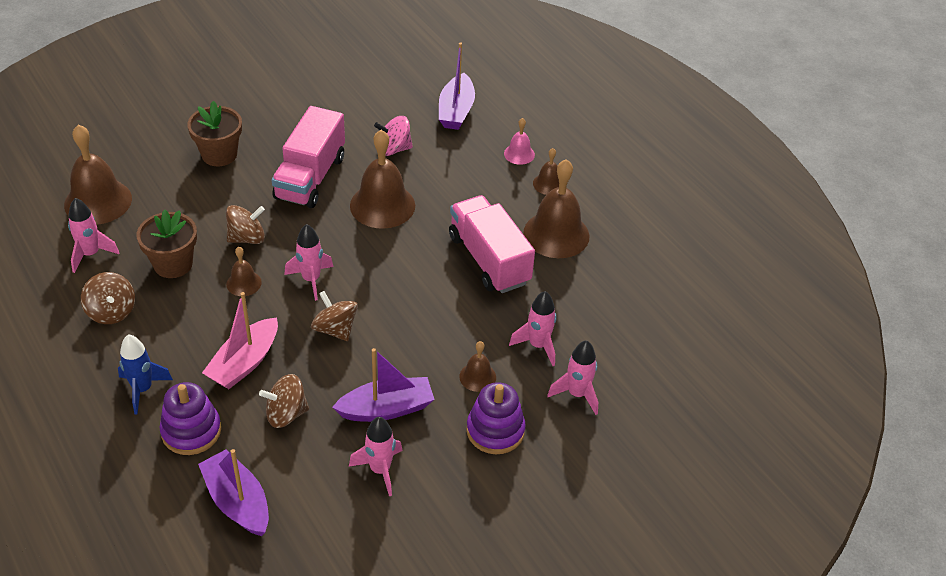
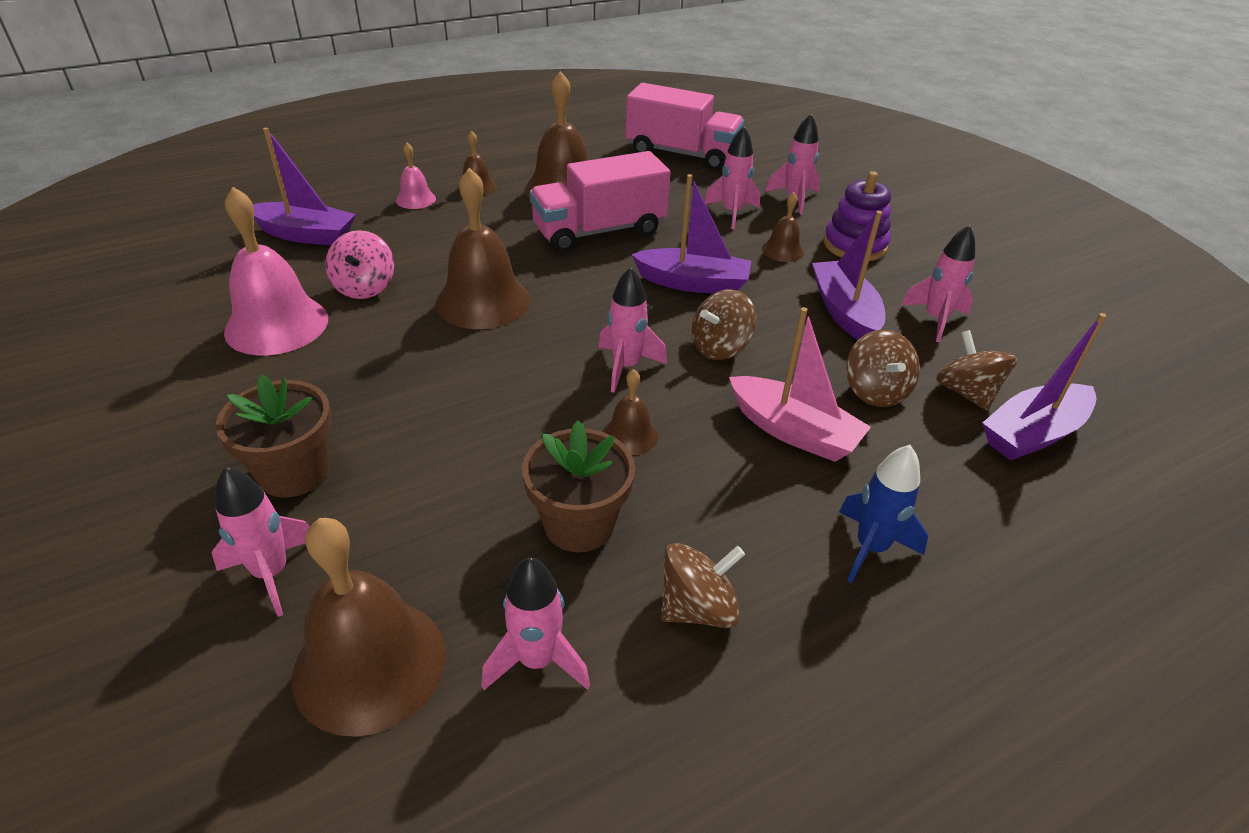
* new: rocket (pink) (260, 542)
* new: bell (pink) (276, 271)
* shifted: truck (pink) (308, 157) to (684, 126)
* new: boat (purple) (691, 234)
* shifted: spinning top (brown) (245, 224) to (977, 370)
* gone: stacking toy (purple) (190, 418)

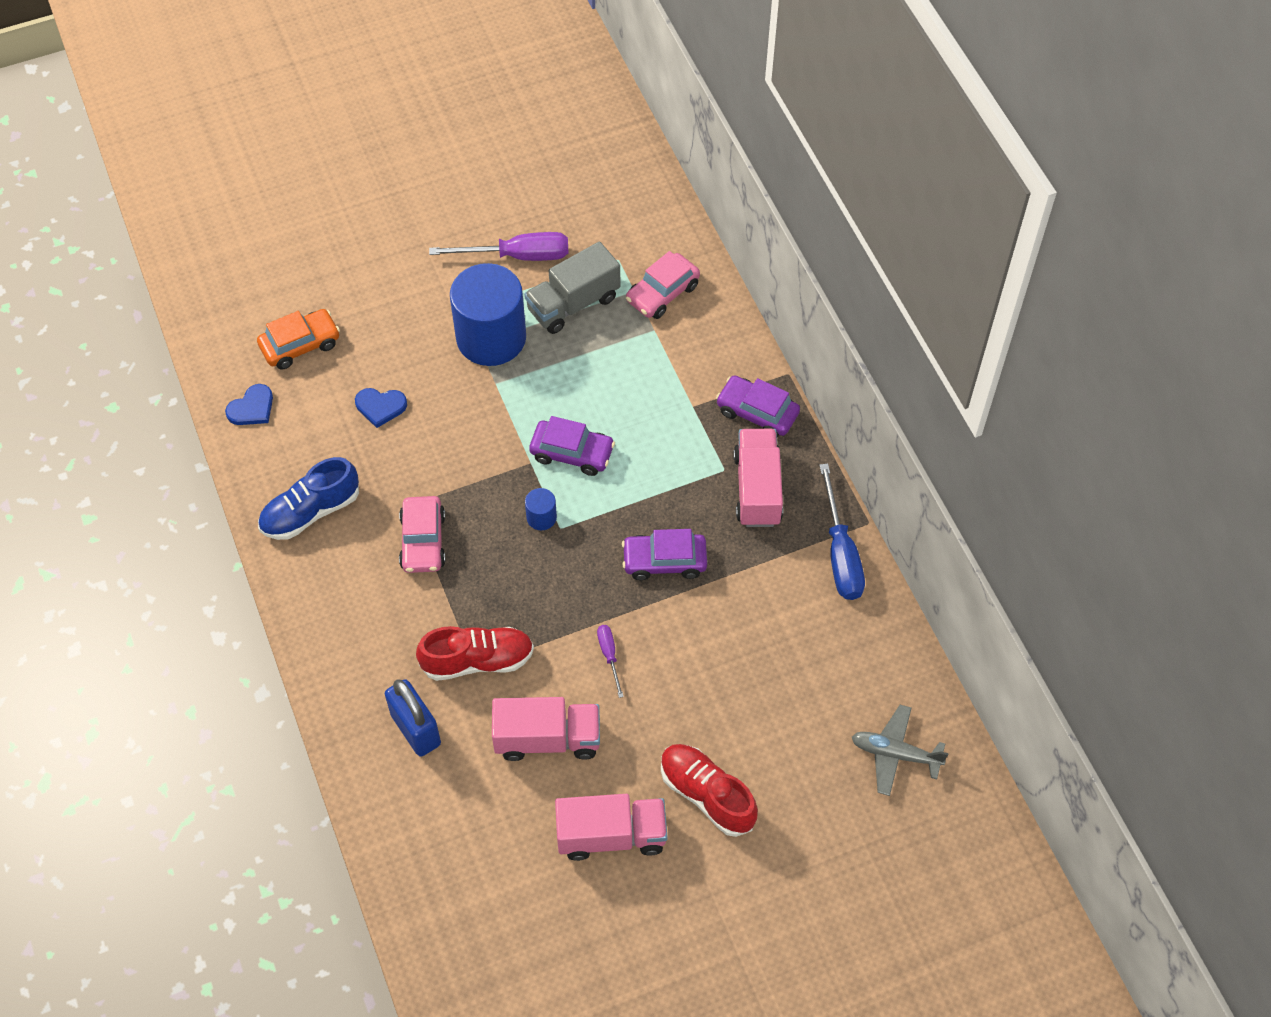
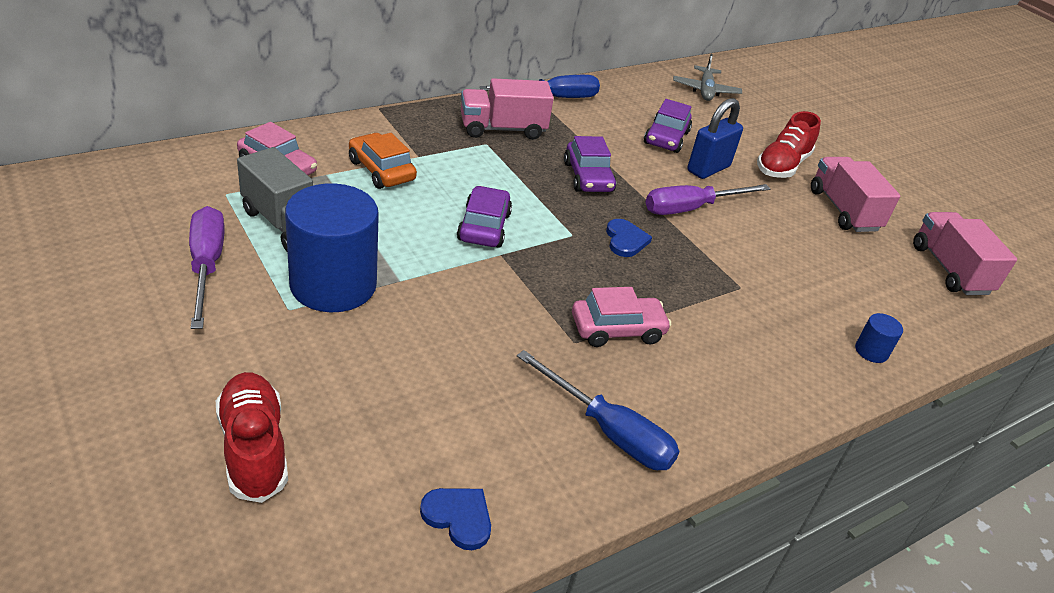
* shifted: shoe (red) (475, 653) to (252, 437)
* shifted: car (orange) (298, 339) to (383, 161)
* swapped: shoe (blue) (308, 498) to screwdriver (blue) (598, 410)
* shifted: heart (blue) (381, 408) to (629, 238)
* shifted: car (purple) (758, 406) to (668, 126)
* scaled: screwdriver (purple) (610, 661) = (707, 199) x1.97
* shifted: padlock (blue) (413, 718) to (715, 138)
* shifted: cylinder (blue) (541, 509) to (879, 338)
* shifted: truck (pink) (546, 729) to (965, 253)

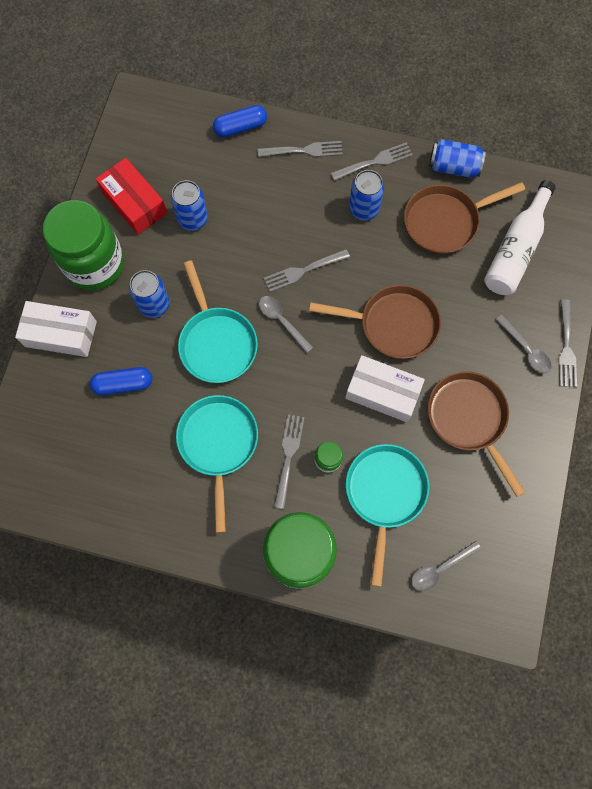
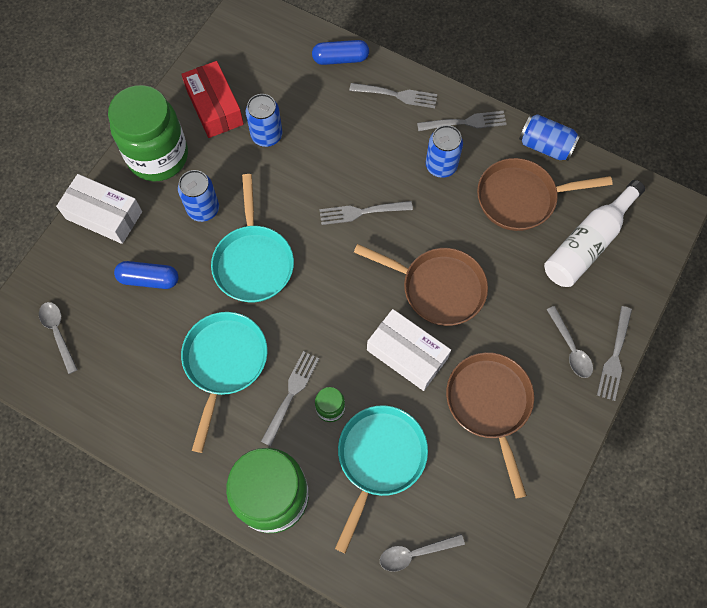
* shifted: spoon (grey) (286, 324) to (58, 338)

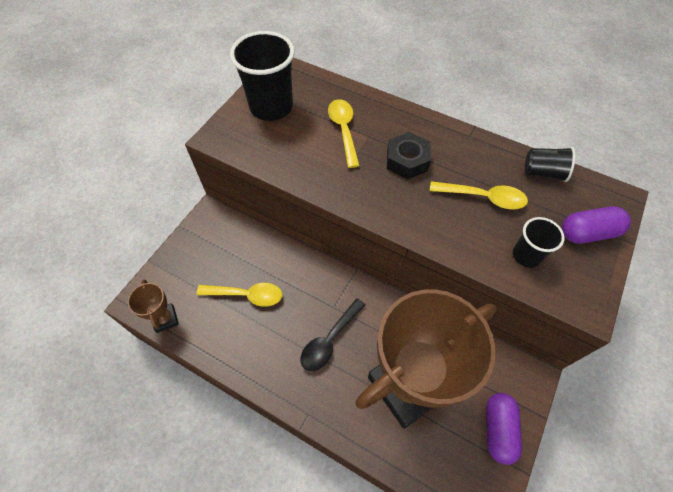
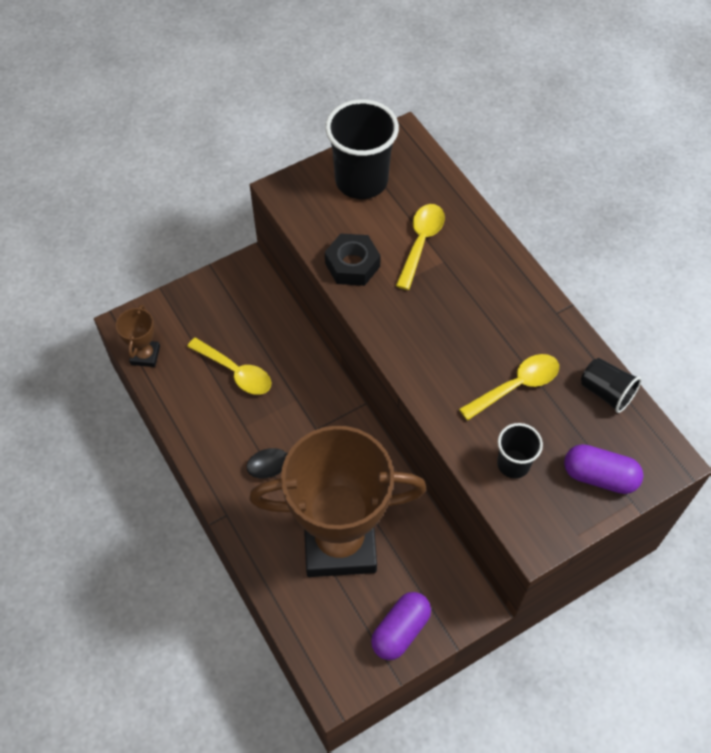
* shifted: nut (black) (409, 156) to (353, 260)
* rotated: spoon (yellow) (479, 195) = (509, 387) 75 degrees counterclockwise

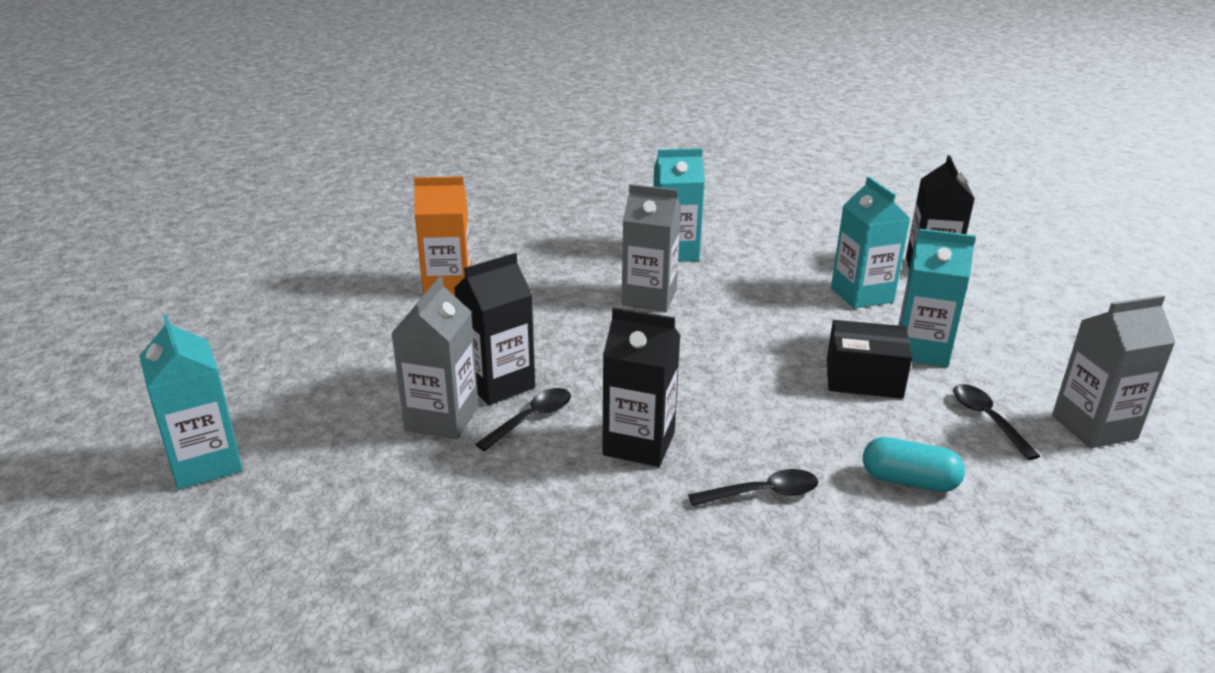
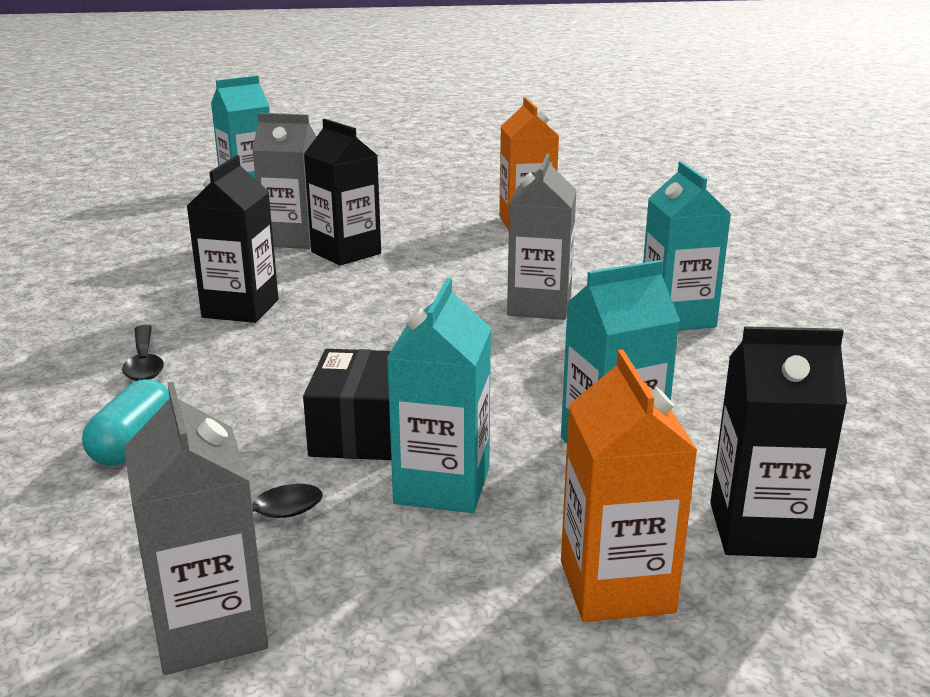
* new: carton (orange) (629, 486)
* gone: spoon (black) (523, 419)

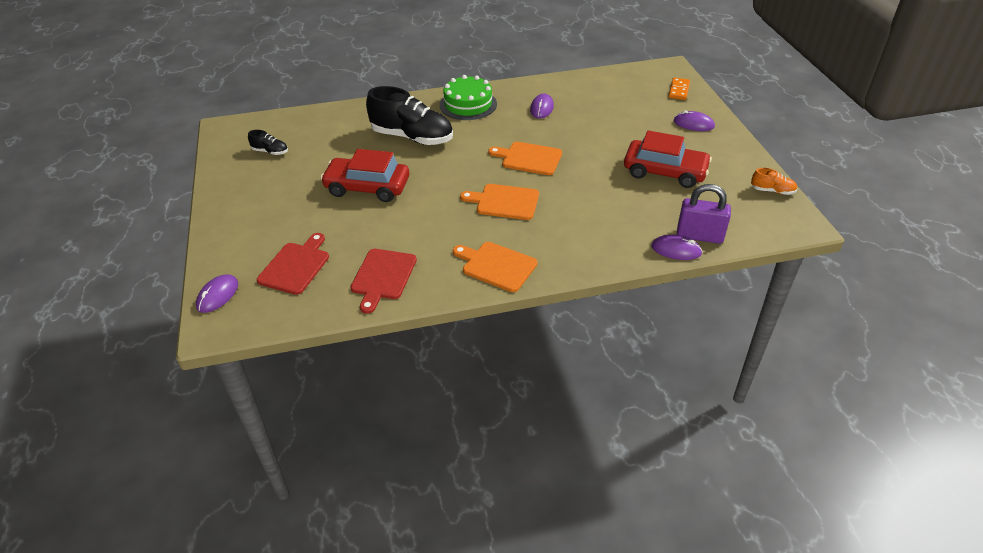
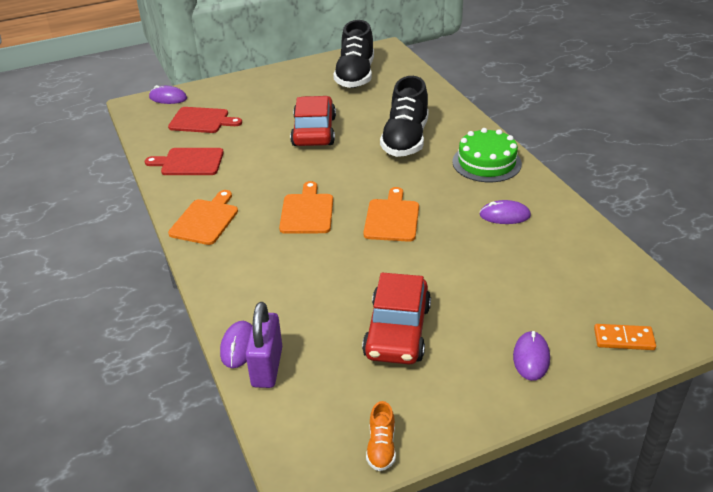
* scaled: shoe (black) (268, 142) = (353, 54) x2.26

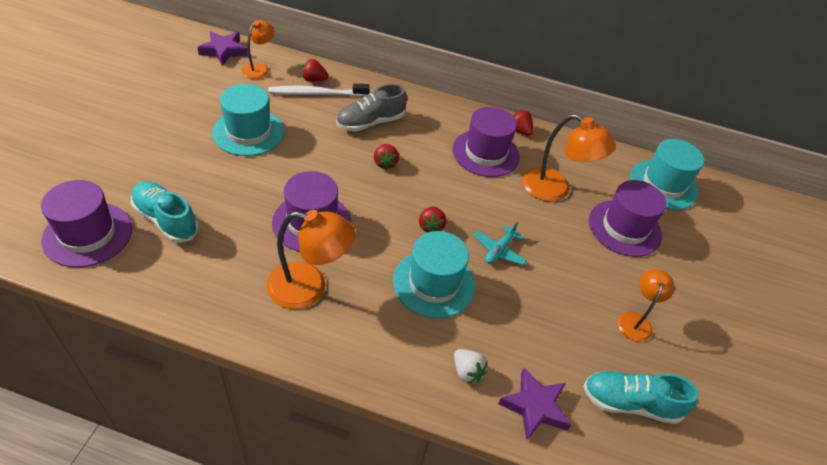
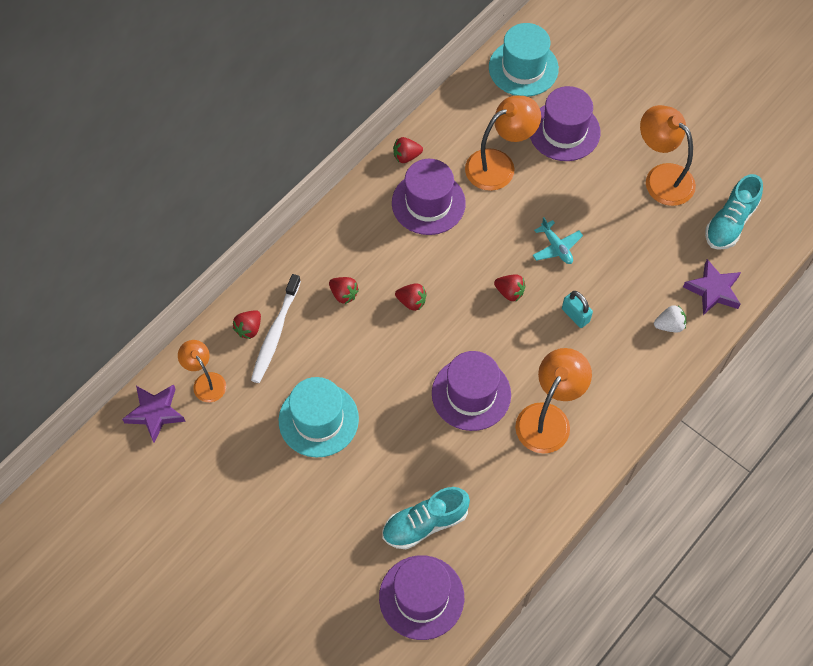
* swapped: shoe (grey) (371, 108) to strawberry (red) (344, 290)
* swapped: hat (turquoise) (434, 274) to padlock (turquoise) (577, 309)
* scaled: lamp (orange) (646, 305) = (668, 155) x1.63

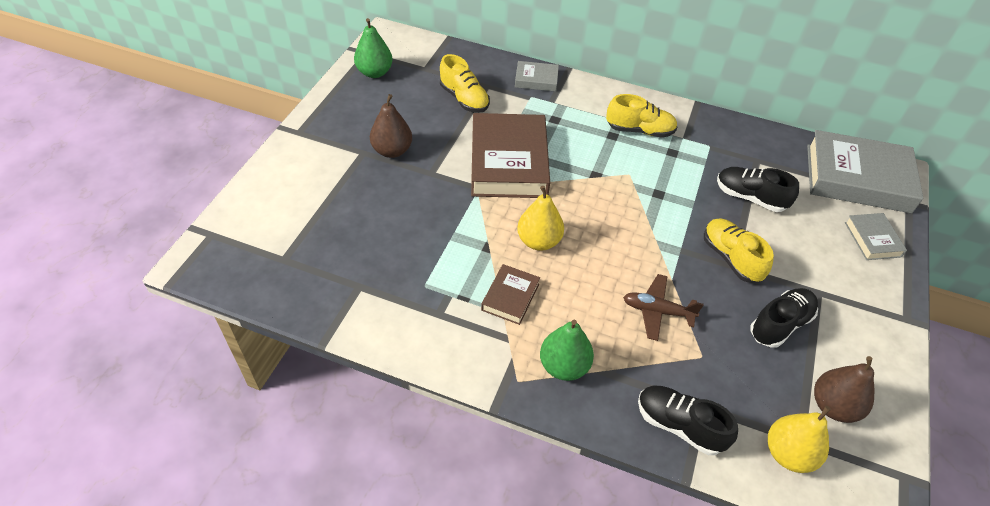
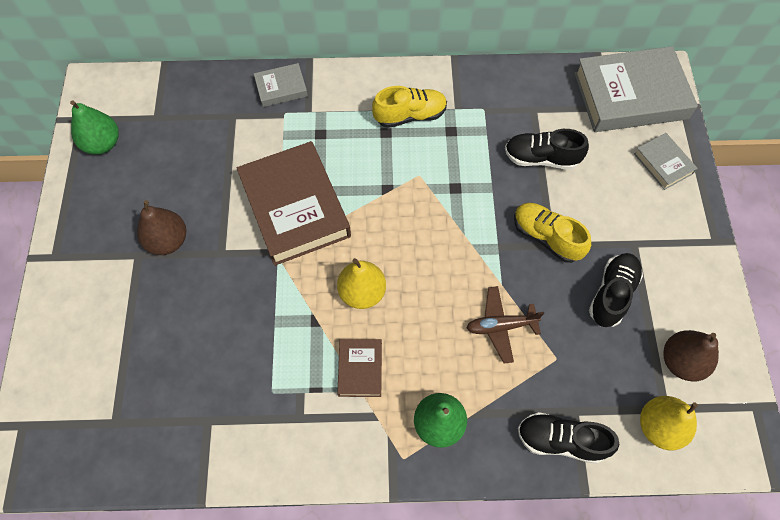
* gone: shoe (yellow) (465, 83)

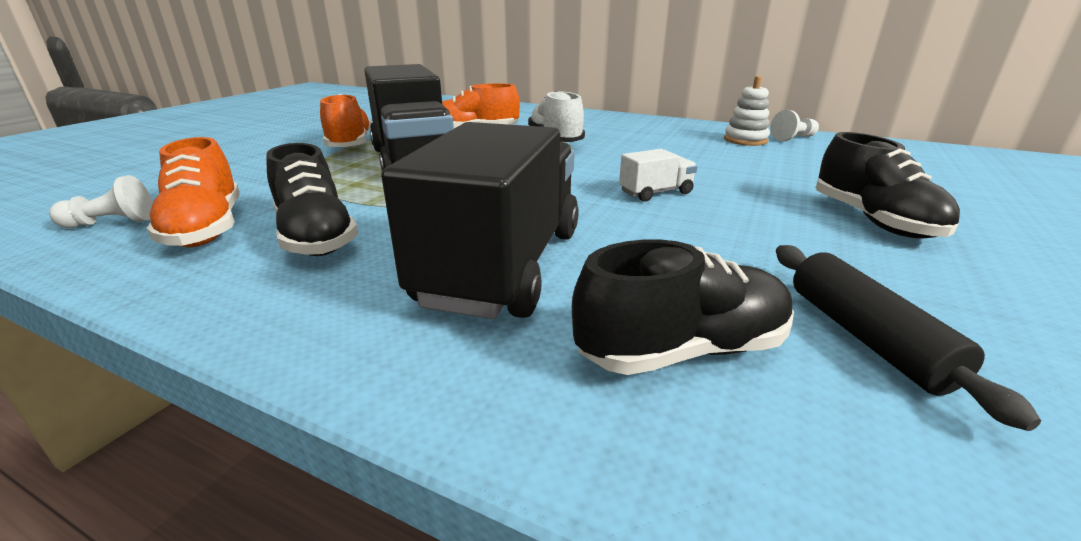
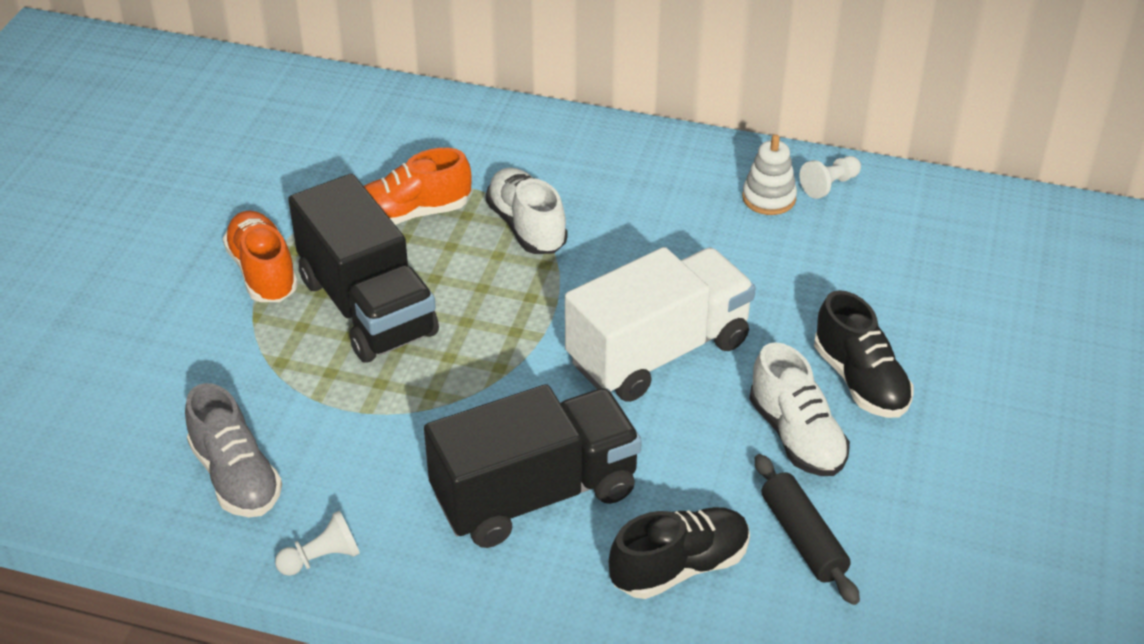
* repainted: shoe (orange) (193, 192) to shoe (grey) (233, 450)
* shifted: pawn (white) (101, 201) to (317, 543)
* rotated: truck (black) (480, 220) = (533, 466) 60 degrees clockwise
* scaled: truck (white) (658, 175) = (660, 324) x2.39
* new: shoe (white) (799, 409)
* gone: shoe (black) (312, 199)

